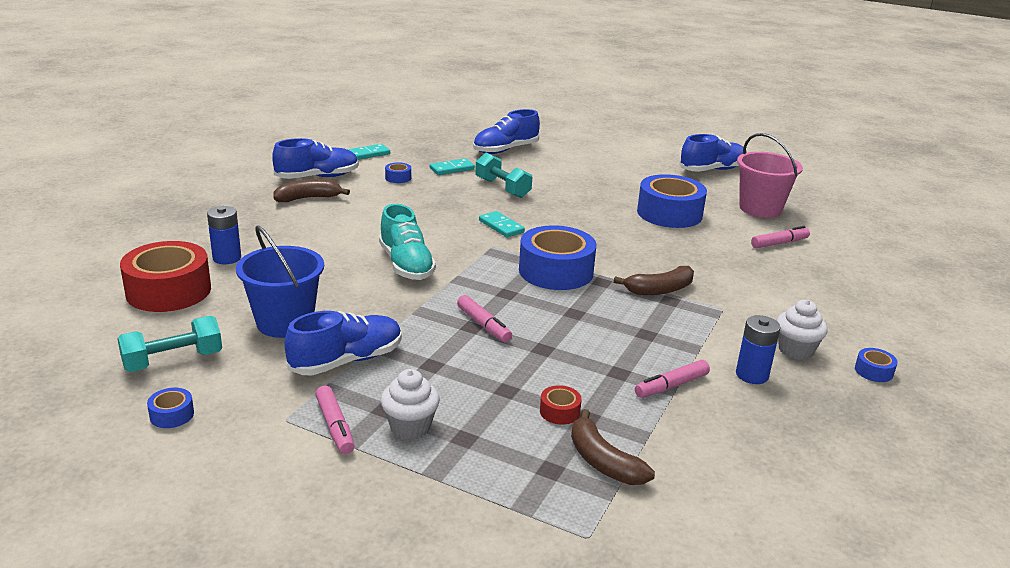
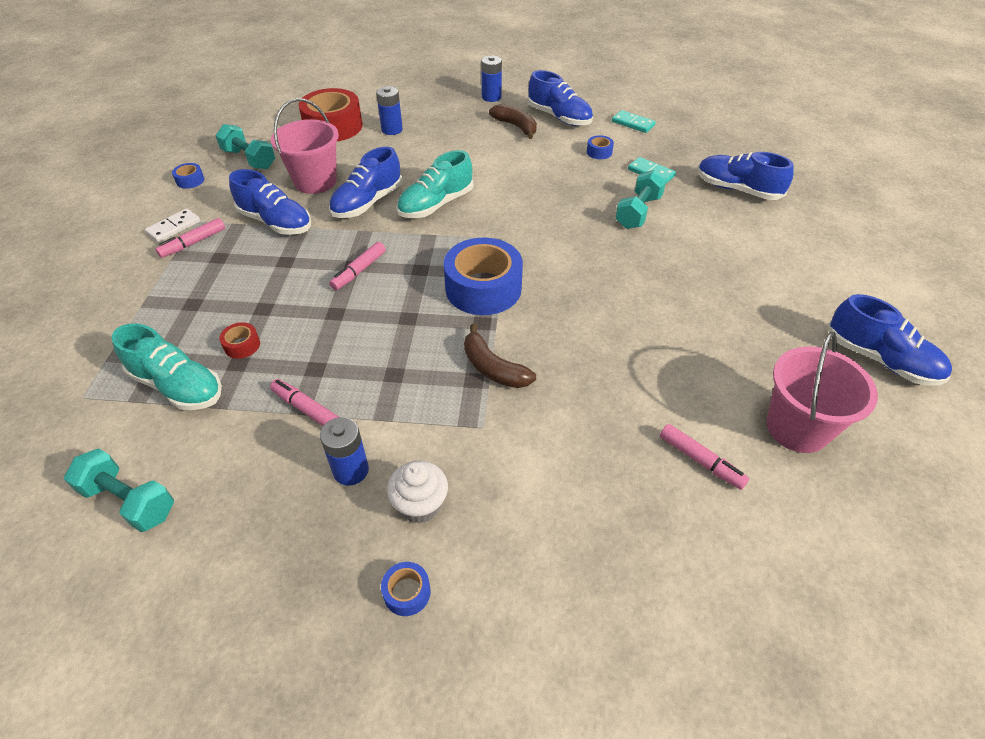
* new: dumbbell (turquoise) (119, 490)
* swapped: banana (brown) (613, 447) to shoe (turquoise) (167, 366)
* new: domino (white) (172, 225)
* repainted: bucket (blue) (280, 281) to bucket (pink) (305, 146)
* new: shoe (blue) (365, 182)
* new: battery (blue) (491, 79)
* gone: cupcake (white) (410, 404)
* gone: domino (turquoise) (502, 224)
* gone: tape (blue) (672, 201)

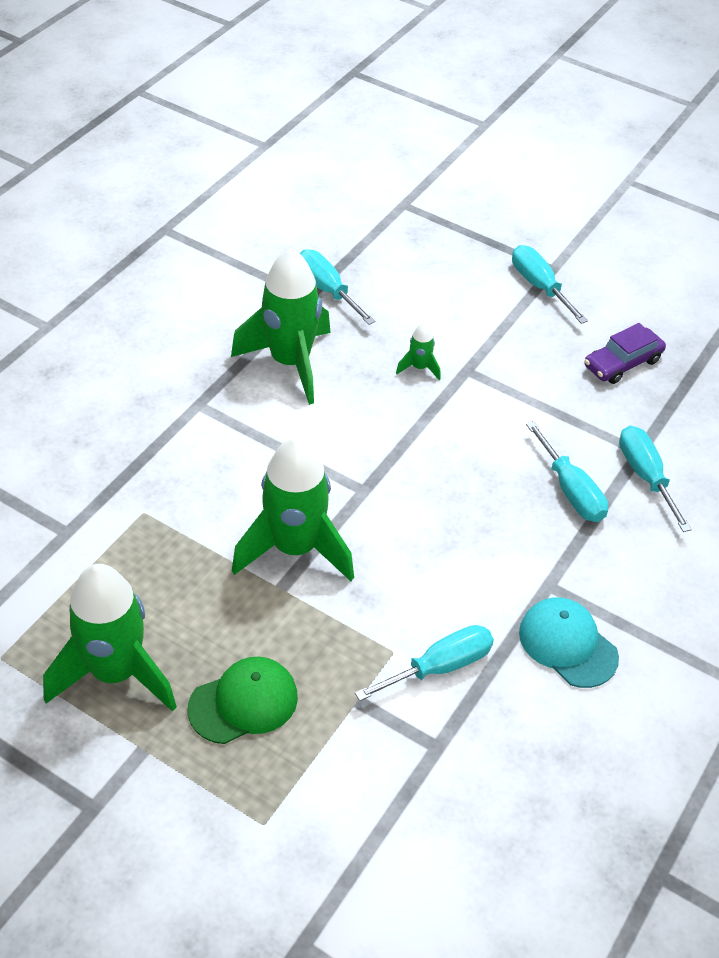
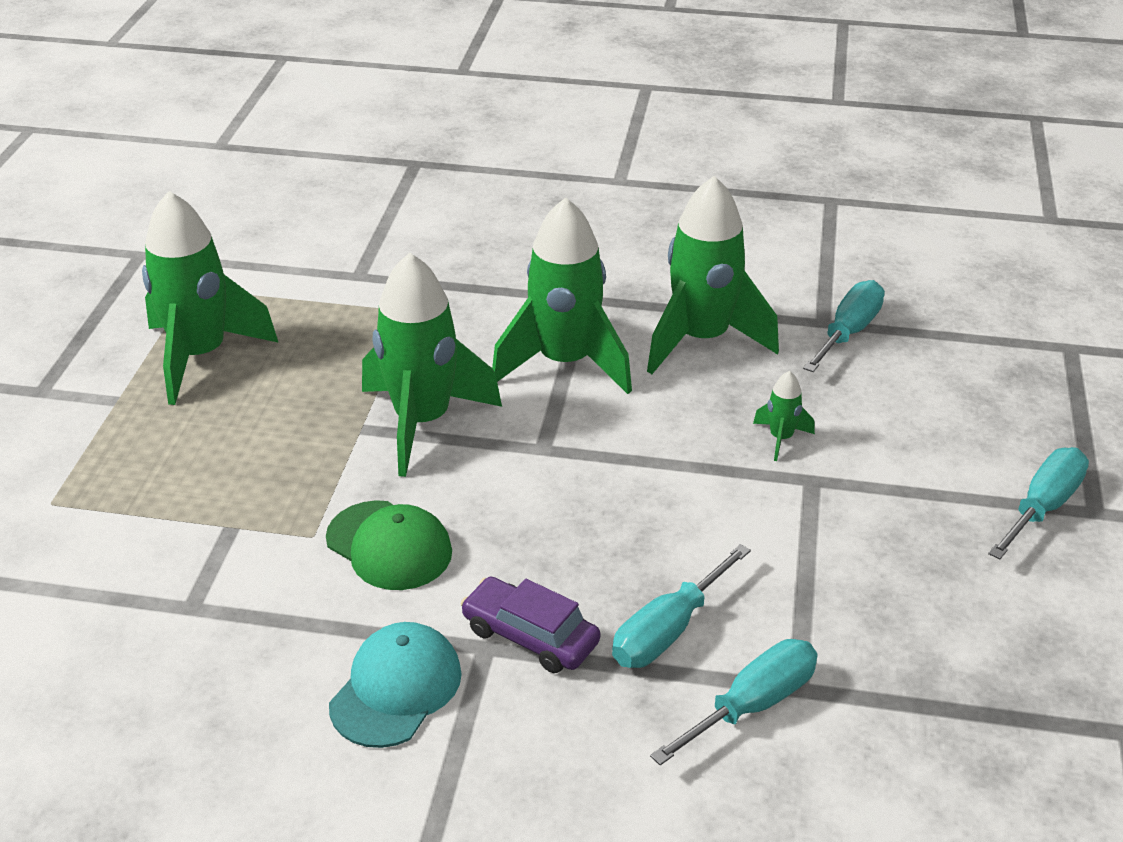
* shifted: cap (green) (243, 700) to (389, 545)
* shifted: car (purple) (625, 353) to (530, 625)
* new: rocket (green) (562, 295)
* gone: screwdriver (turquoise) (424, 663)

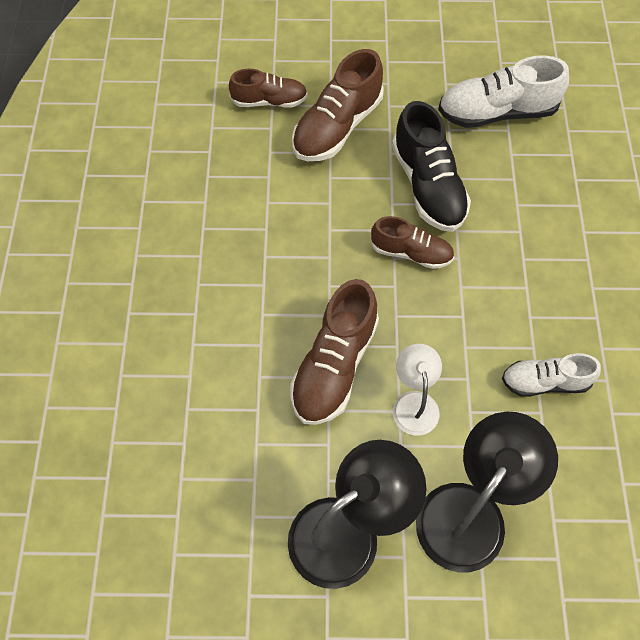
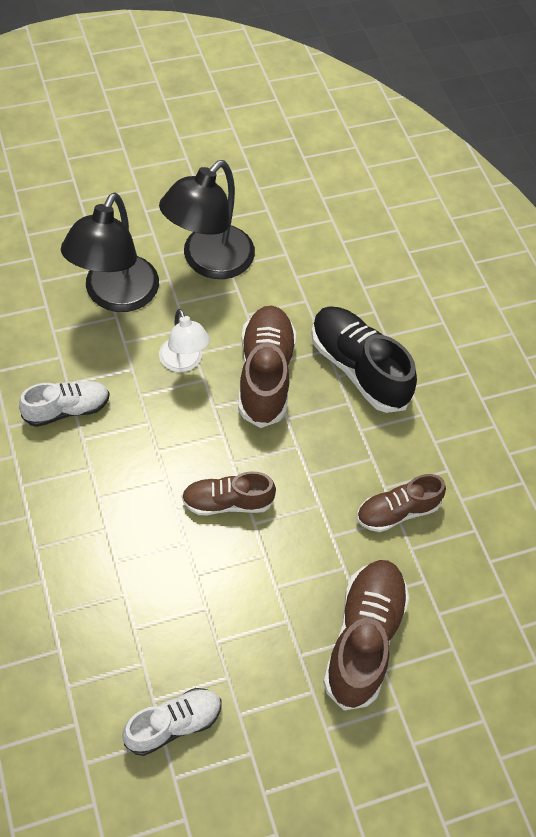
* scaled: shoe (white) (503, 91) = (171, 722) x0.62
* shifted: shoe (black) (431, 166) to (364, 359)
* shifted: shoe (brown) (268, 88) to (401, 503)

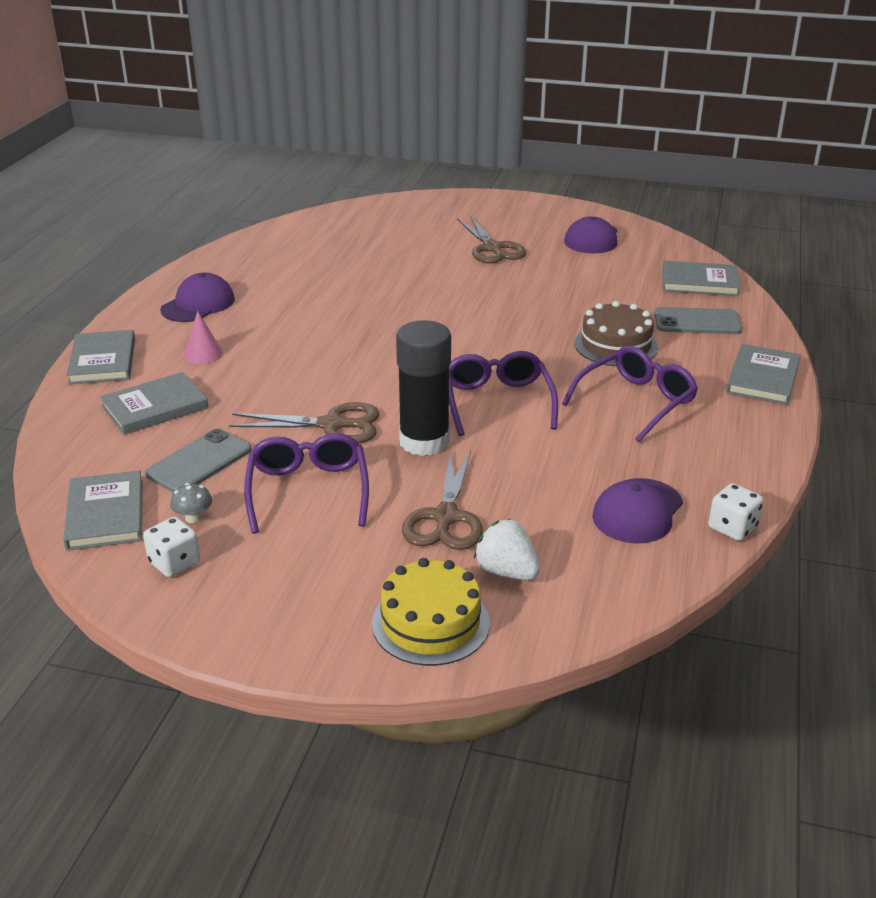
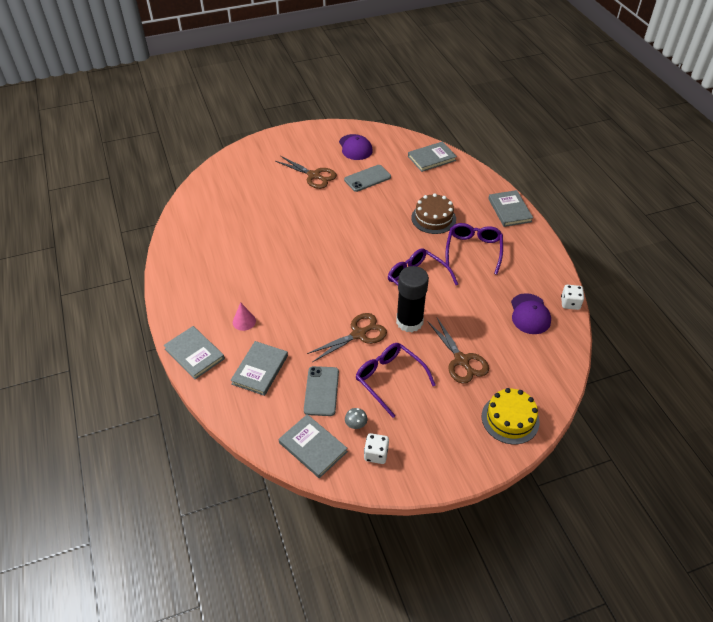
* shifted: phone (grey) (698, 320) to (367, 178)
* gone: cap (purple) (197, 297)
* gone: strawberry (white) (507, 549)

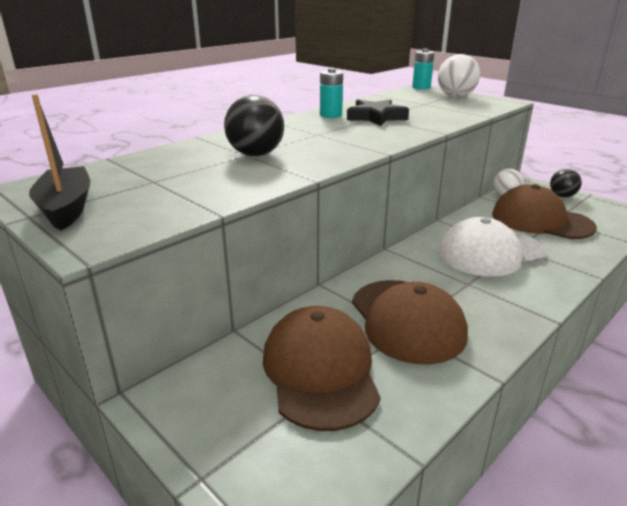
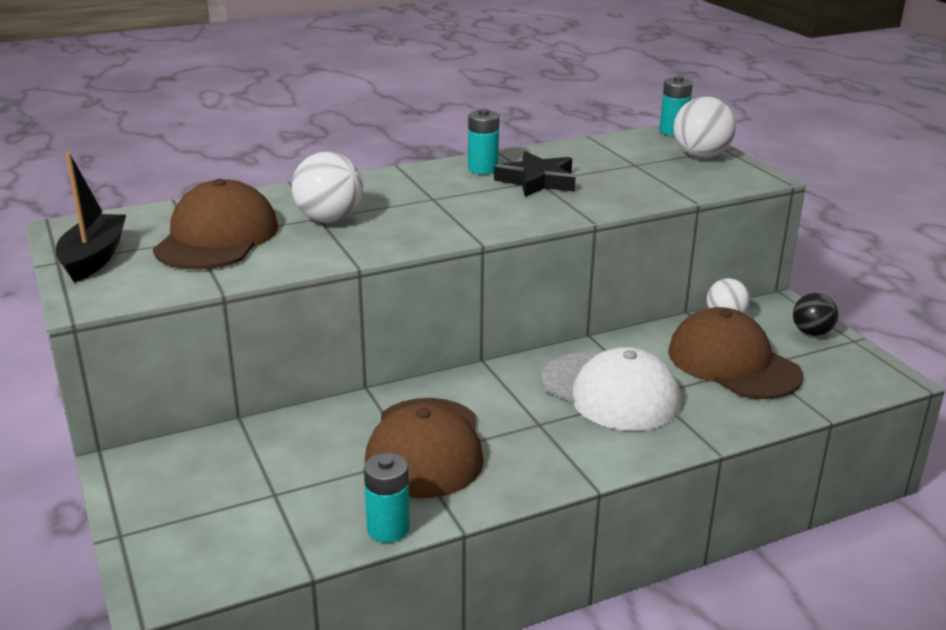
* shifted: cap (brown) (322, 368) to (215, 224)
* repainted: ball (black) (254, 125) to ball (white) (327, 187)
* new: battery (turquoise) (387, 498)
* rotated: cap (white) (492, 246) = (611, 389) 135 degrees counterclockwise

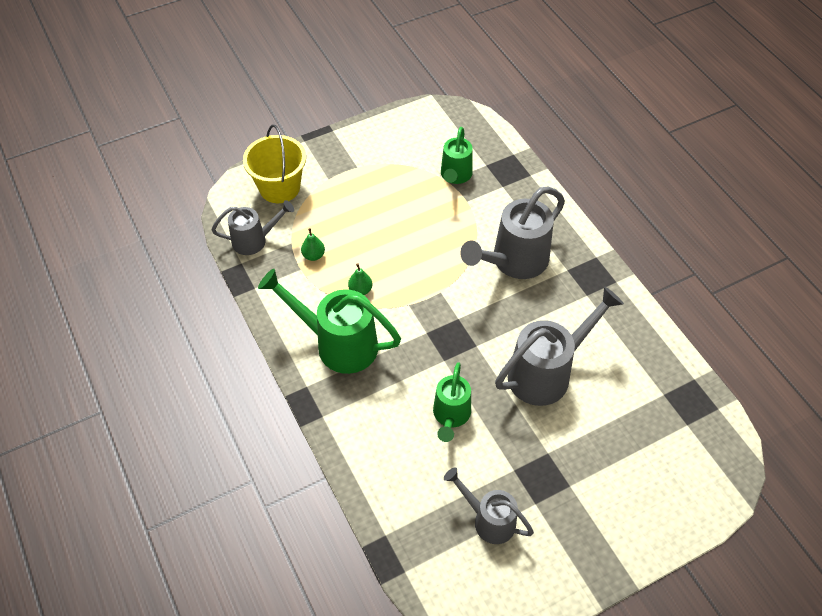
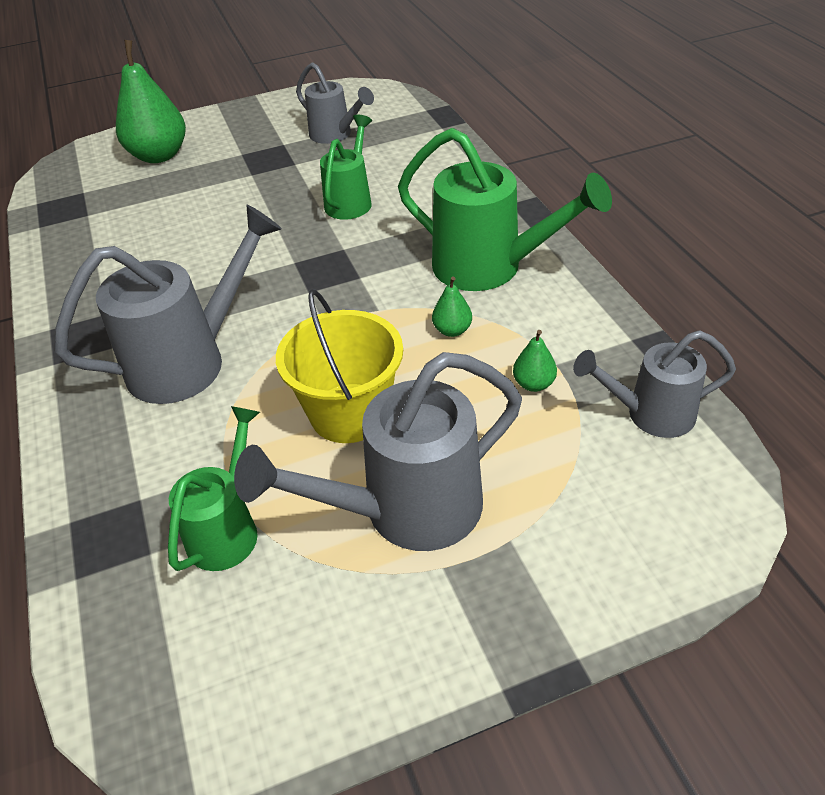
* new: pear (green) (151, 101)
* shifted: watering can (grey) (559, 346) to (378, 451)
* shifted: bucket (yellow) (274, 164) to (339, 366)

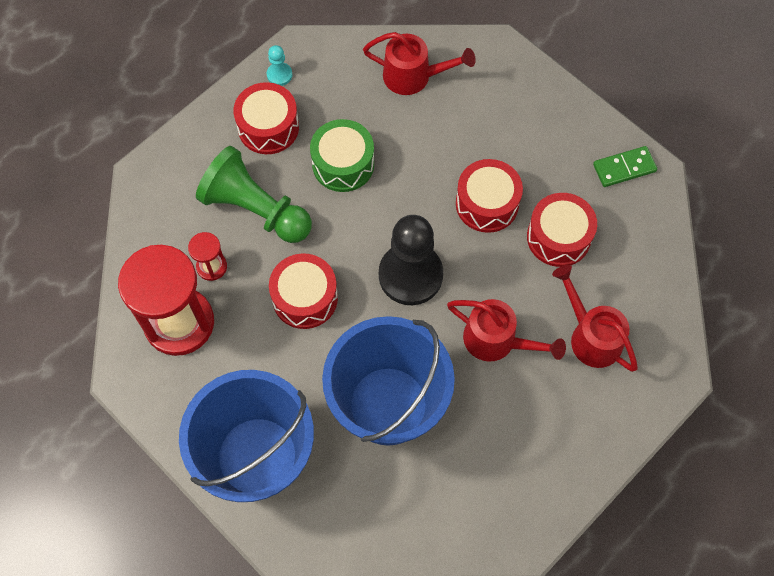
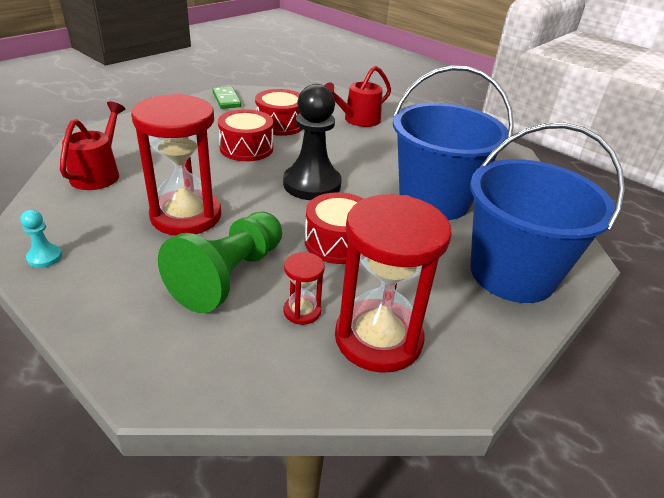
* swapped: drum (green) (342, 155) to hourglass (red) (176, 164)
* gone: drum (red) (266, 118)
* gone: watering can (red) (506, 330)

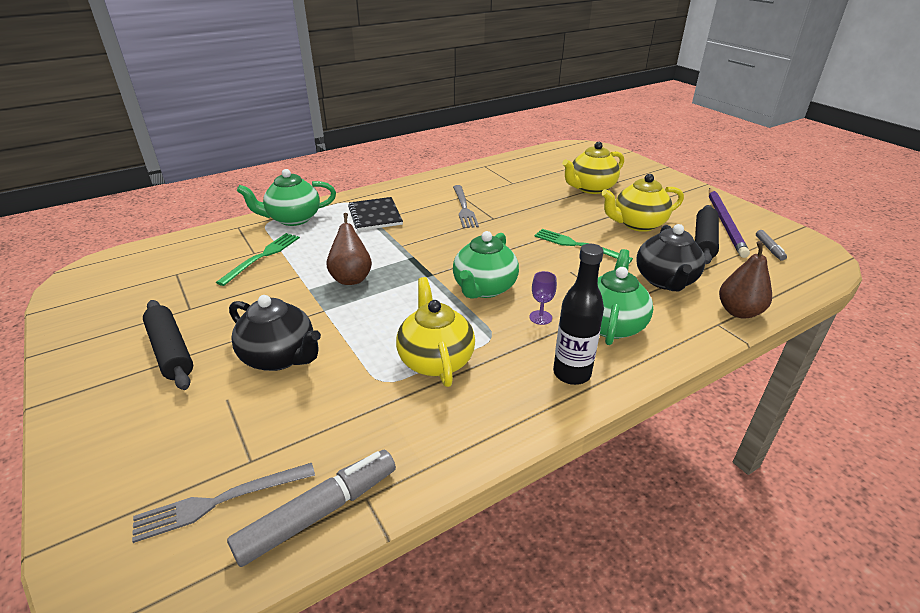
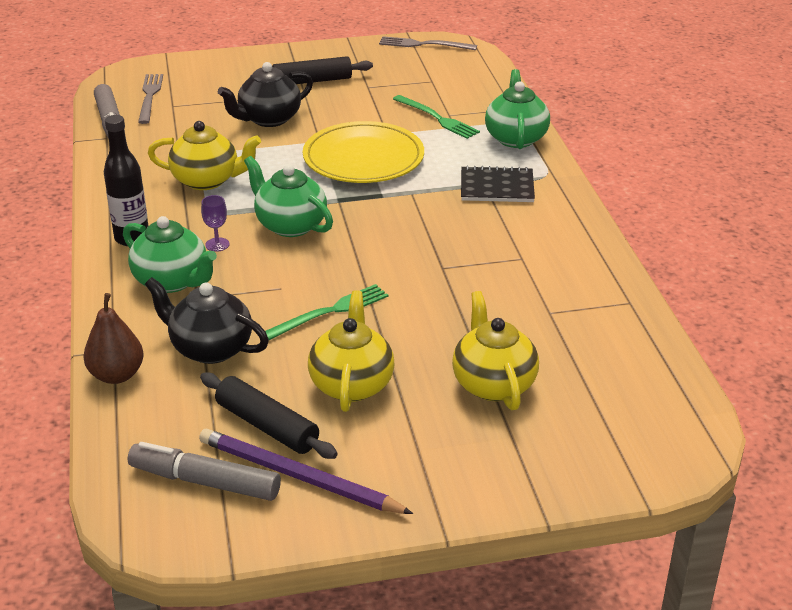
* scaled: marker (grey) (771, 245) = (204, 471) x2.01
* swapped: pear (brown) (349, 249) to plate (yellow) (363, 152)
* shifted: fork (grey) (466, 206) to (428, 43)

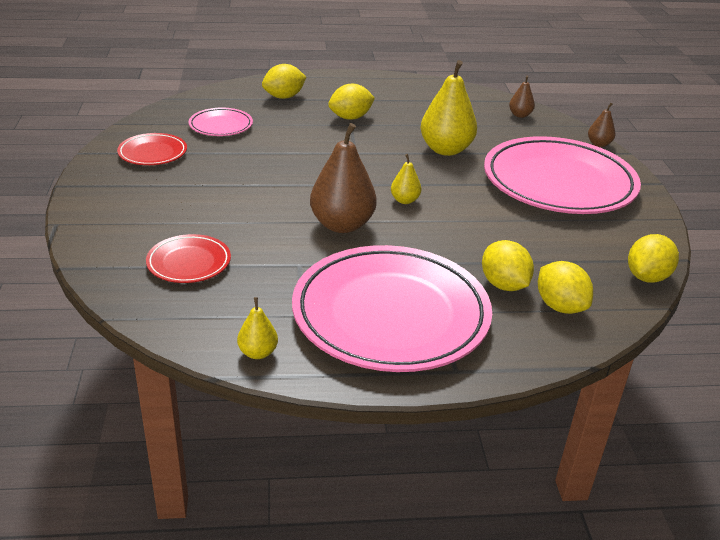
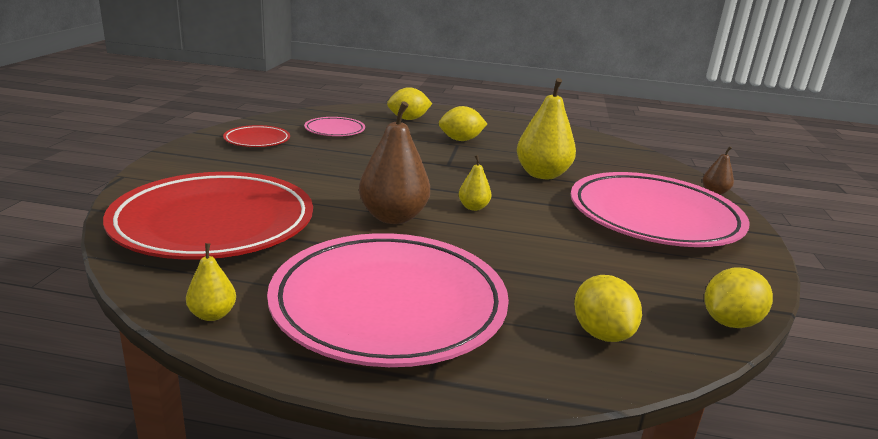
* scaled: plate (red) (188, 258) = (208, 216) x2.23
* gone: lemon (yellow) (508, 265)
* gone: pear (brown) (522, 97)

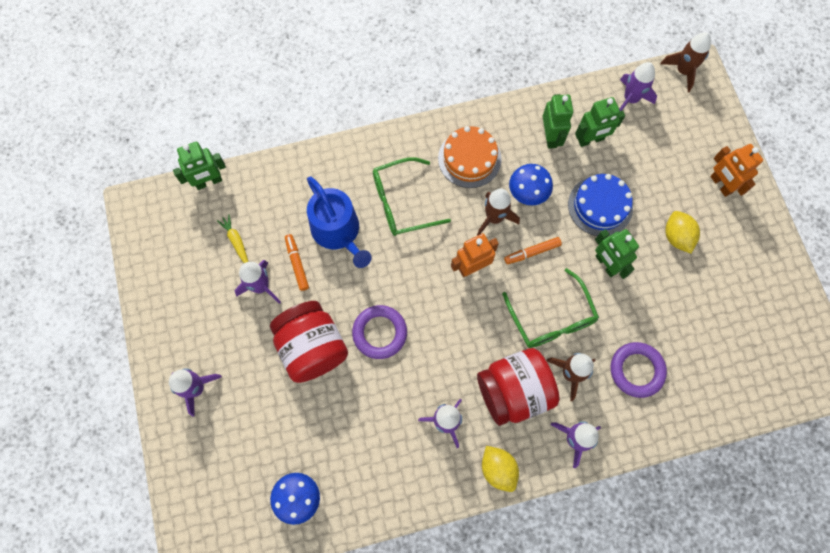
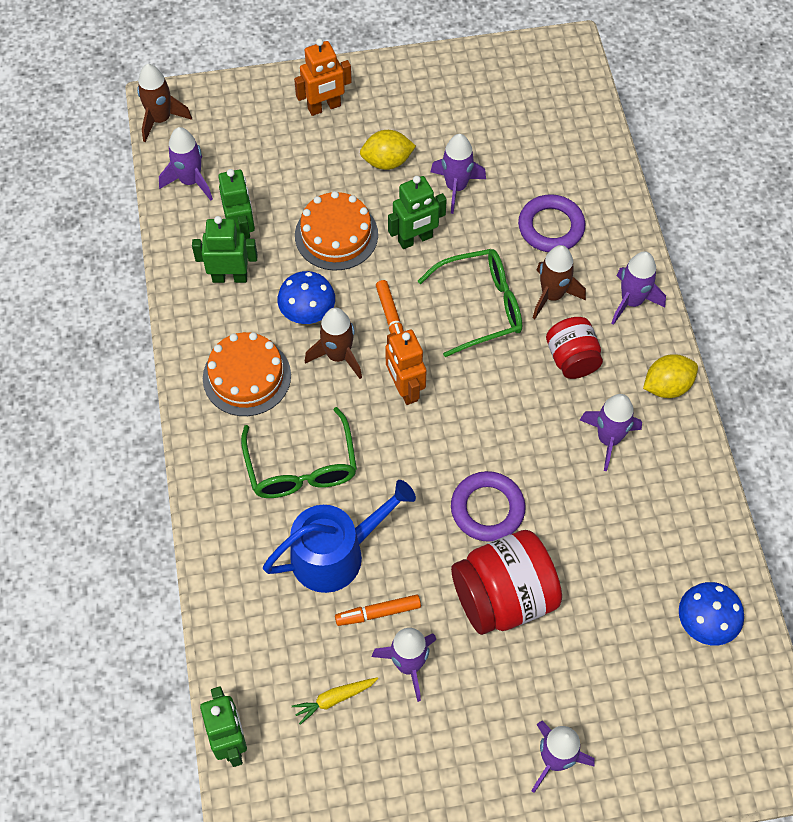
* repainted: cake (blue) (600, 205) to cake (orange) (336, 231)
* new: rocket (purple) (458, 174)
* scaled: jar (red) (518, 387) = (574, 348) x0.61

